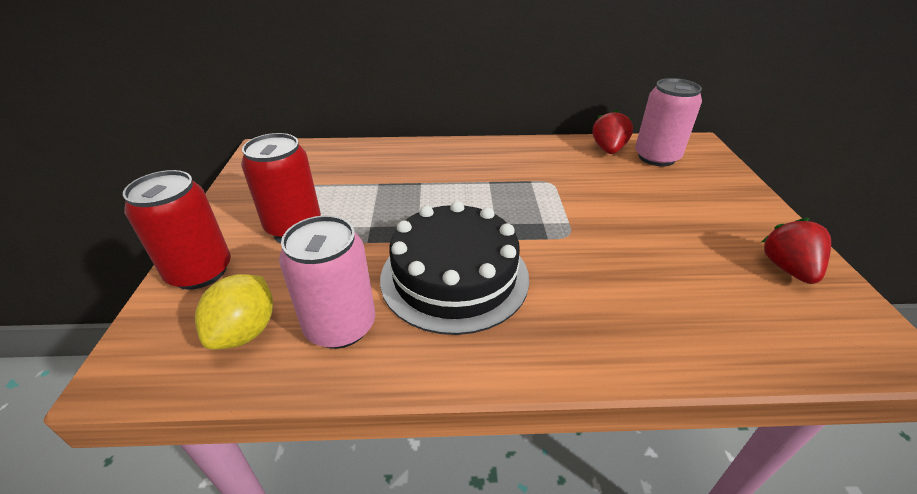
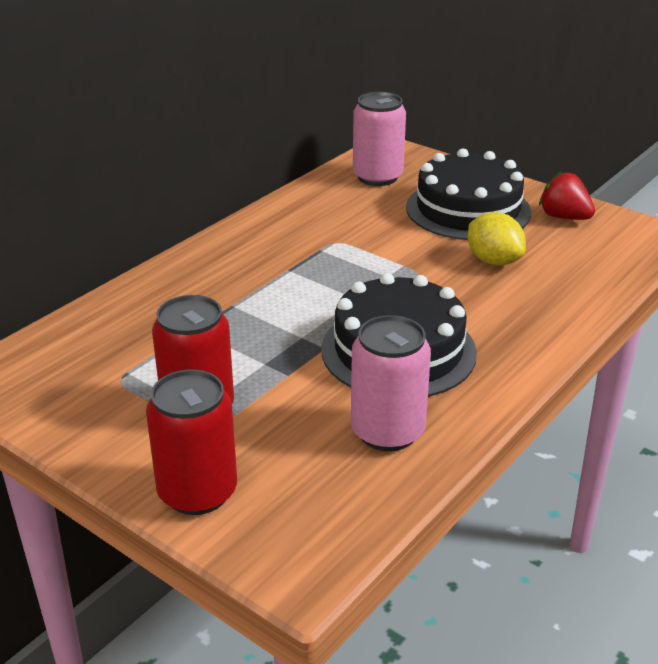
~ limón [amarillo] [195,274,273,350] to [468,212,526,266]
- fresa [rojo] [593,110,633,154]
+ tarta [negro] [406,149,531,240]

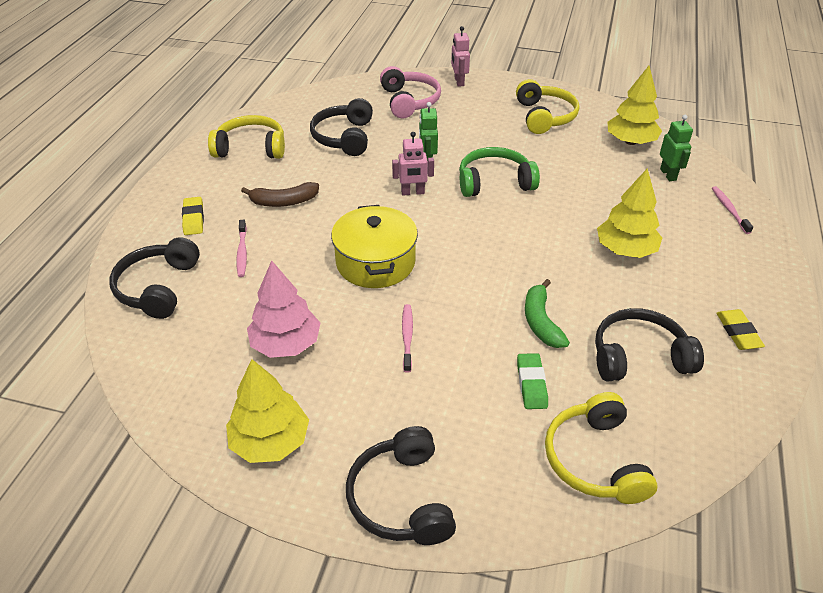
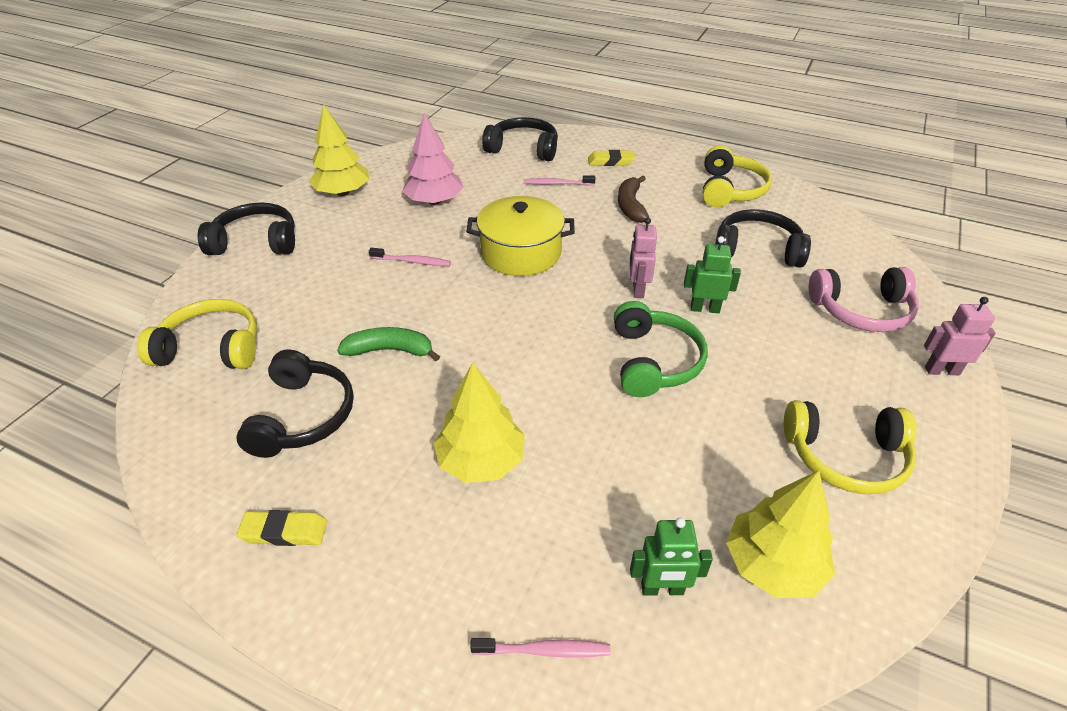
- goma de borrar [verde] [517,353,548,409]

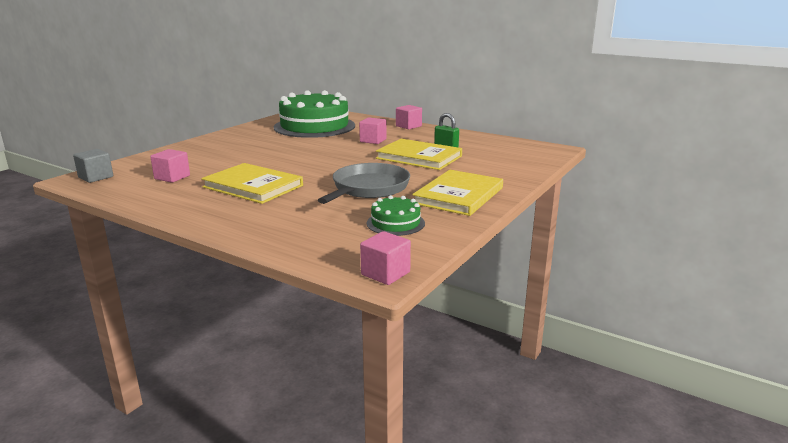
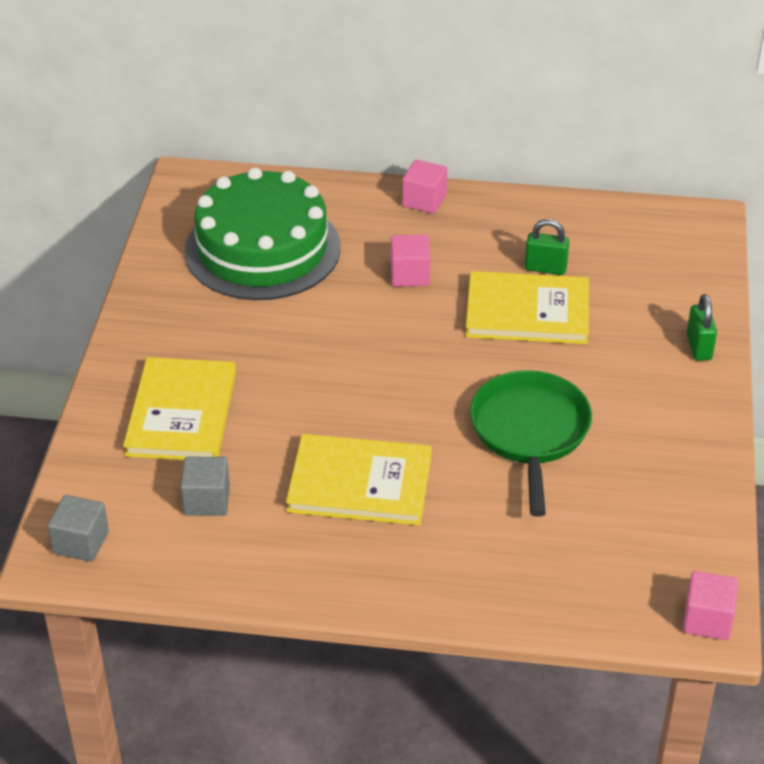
~ cubo [rosa] [150,149,190,183] to cubo [gris] [180,457,230,516]
~ sartén [gris] [318,163,410,204] to sartén [verde] [470,370,592,517]
- tarta [verde] [367,195,425,236]
~ libro [amarillo] [412,170,503,216] to [123,357,236,460]
+ candado [verde] [687,294,717,361]

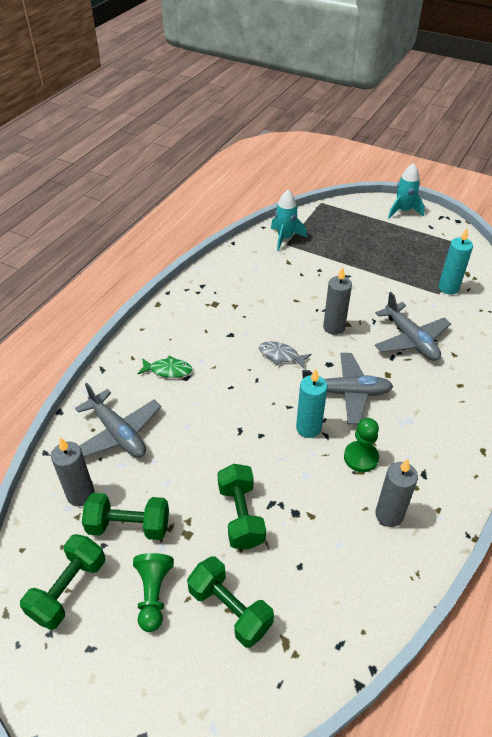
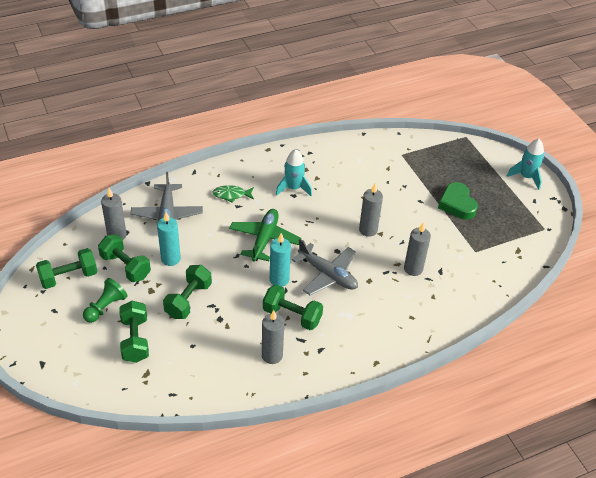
~ pez [verde] [137,355,192,378] = [212,185,254,203] 135 degrees clockwise
- pez [gris] [259,341,312,368]
~ cohete [turquesa] [271,190,307,251] to [276,149,312,196]
~ peón [verde] [344,418,379,472] to mancuerna [verde] [263,285,323,330]
~ avión [gris] [375,292,451,361] to vela [gris] [404,222,431,276]
~ vela [turquesa] [438,228,473,295] to [157,212,181,266]
+ avión [verde] [229,209,301,262]
+ corazón [verde] [438,182,478,220]

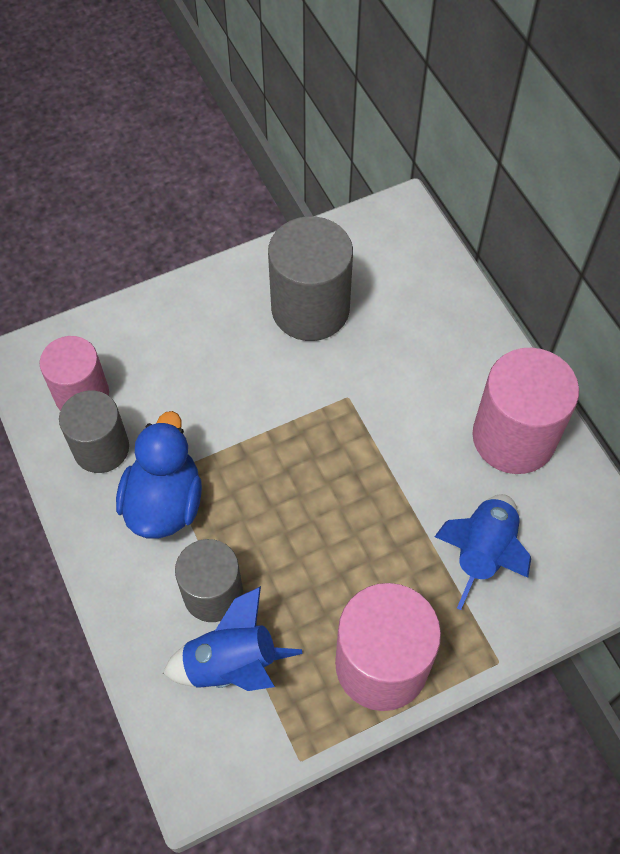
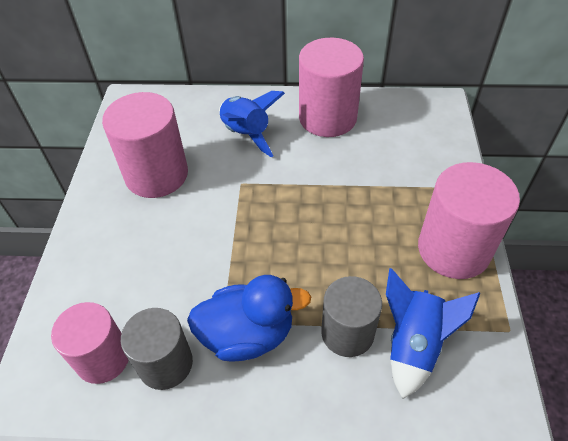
~ pato [azul] [116,411,202,538] = [187,275,311,362] 135 degrees clockwise
~ cilindro [gris] [268,216,353,341] to cilindro [rosa] [102,92,188,198]
~ cohete [azul] [434,494,531,610] to [219,91,285,157]

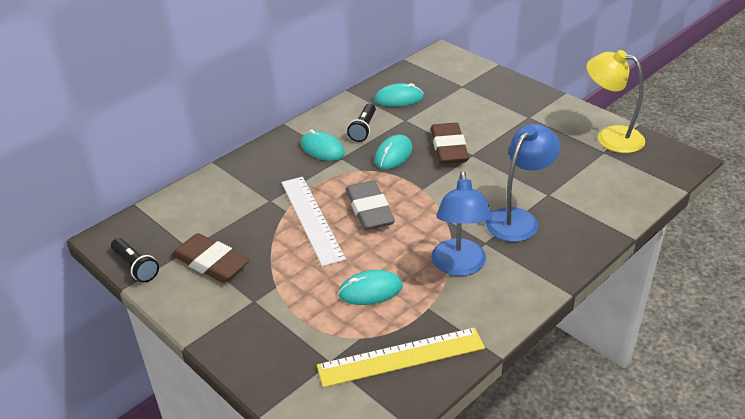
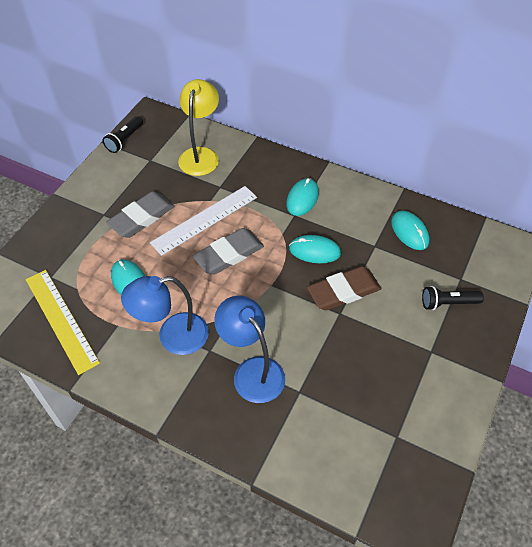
- goma de borrar [marrón] [172,233,250,283]
~ lámpara de mano [negro] [347,103,376,142] to [422,286,484,310]
~ lámpara [azul] [486,124,560,242] = [214,296,285,403] 150 degrees counterclockwise
~ lámpara [amarillo] [586,50,645,153] to [178,79,219,176]
+ goma de borrar [gris] [106,191,175,238]

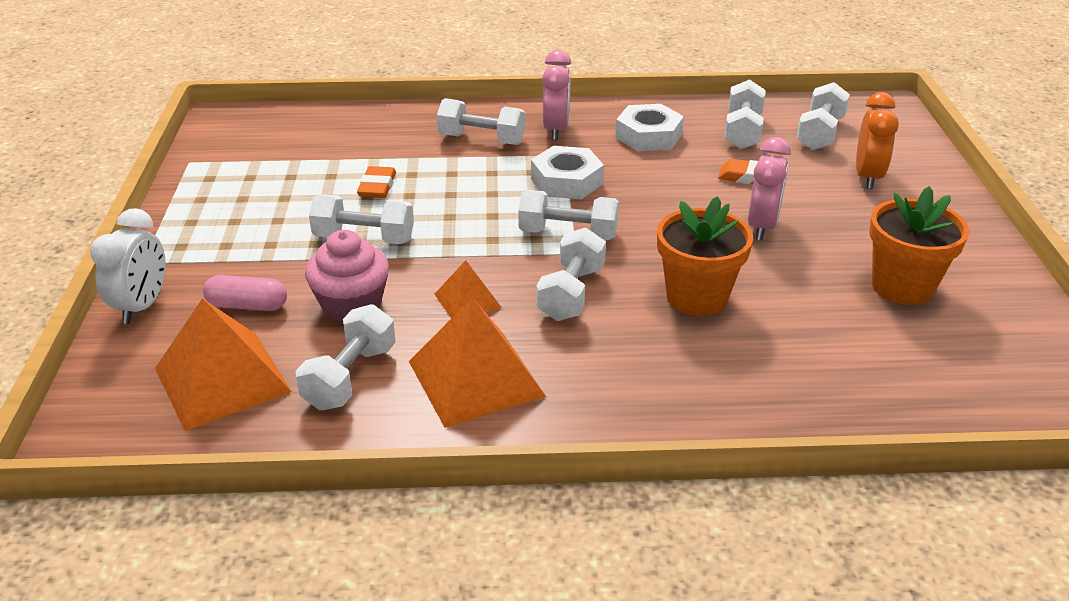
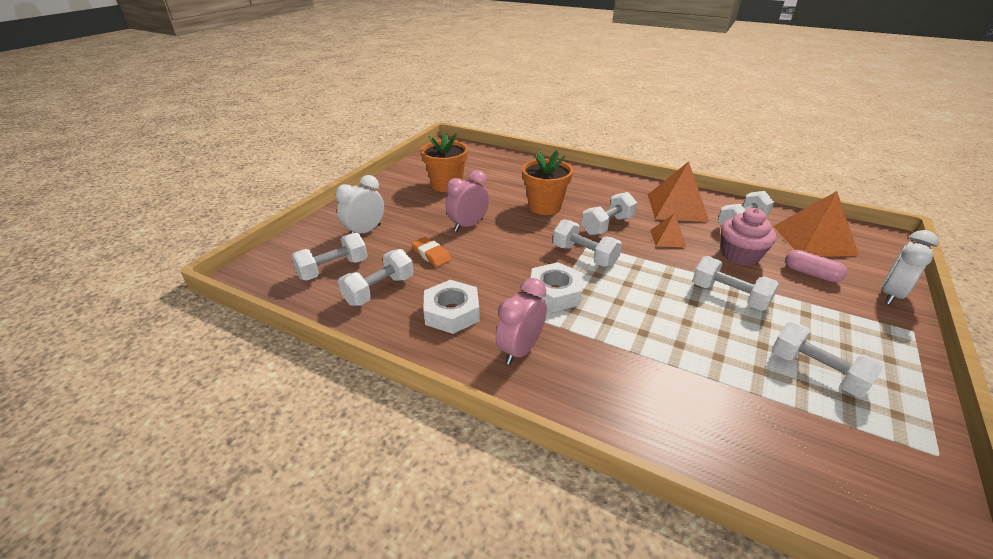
- goma de borrar [naranja] [357,166,396,198]
~ mancuerna [blanco] [437,98,525,145] to [772,322,883,397]
~ despertador [naranja] [856,92,899,189] to despertador [blanco] [335,175,384,234]

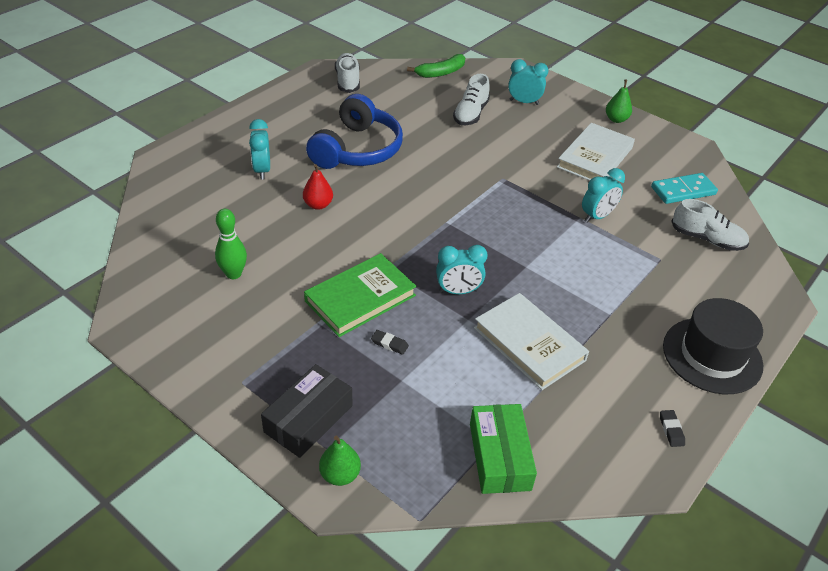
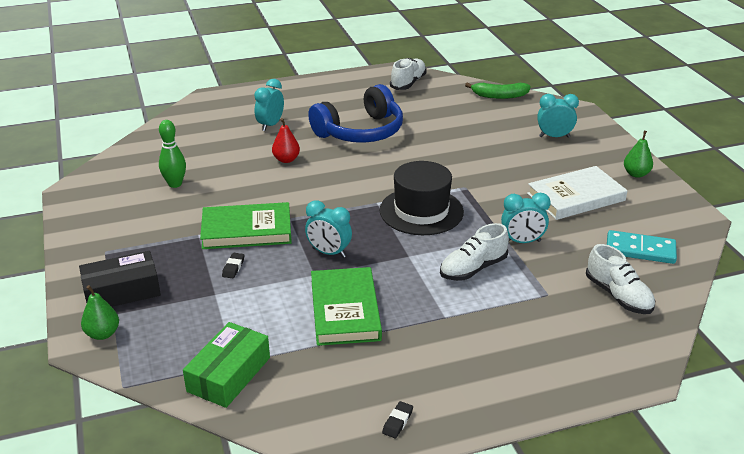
~ goma de borrar [negro] [371,330,409,355] = [222,253,245,278] 45 degrees clockwise
~ zapato [blanco] [453,74,490,125] to [440,223,509,281]
~ libro [blanco] [474,293,589,390] to libro [verde] [311,267,382,346]
~ despertador [turquesa] [508,59,549,105] = [537,94,579,137] 45 degrees counterclockwise
~ sombrero [negro] [663,298,763,394] to [380,161,464,235]

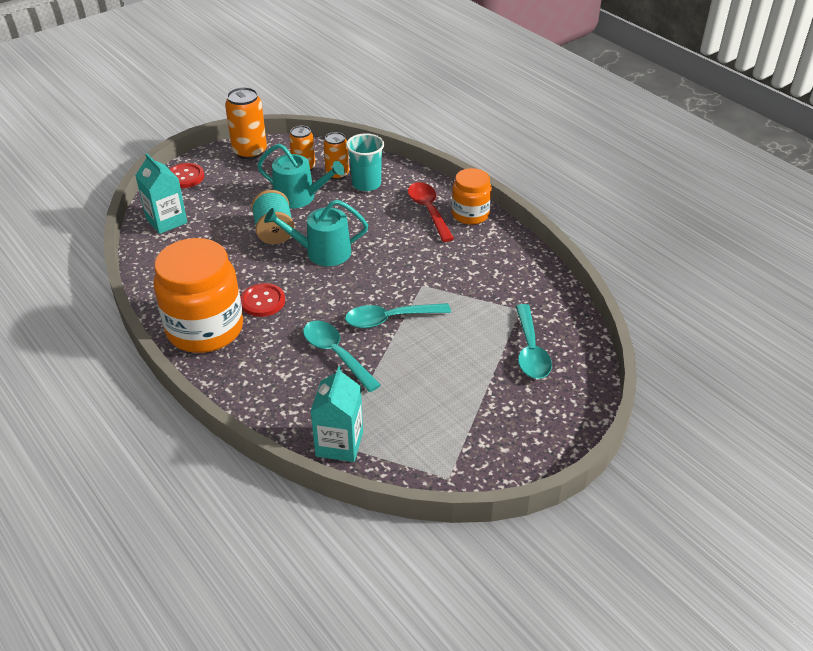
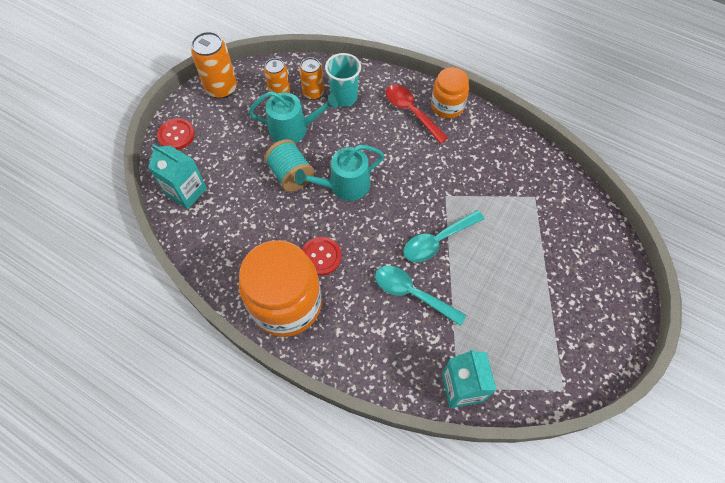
- cuchara [turquesa] [516,304,552,379]

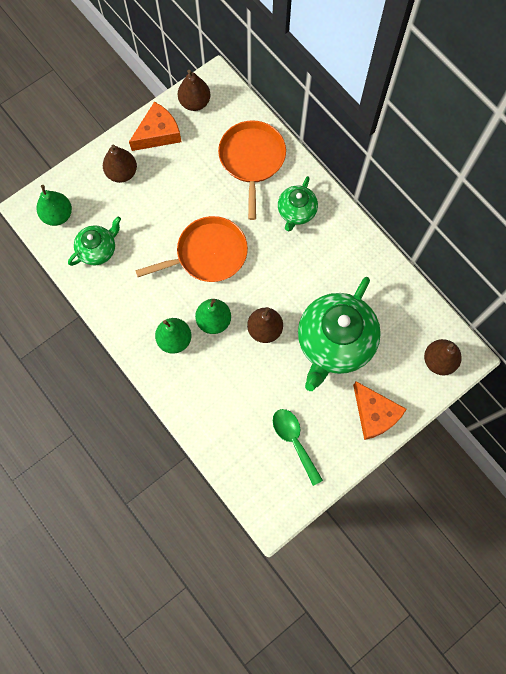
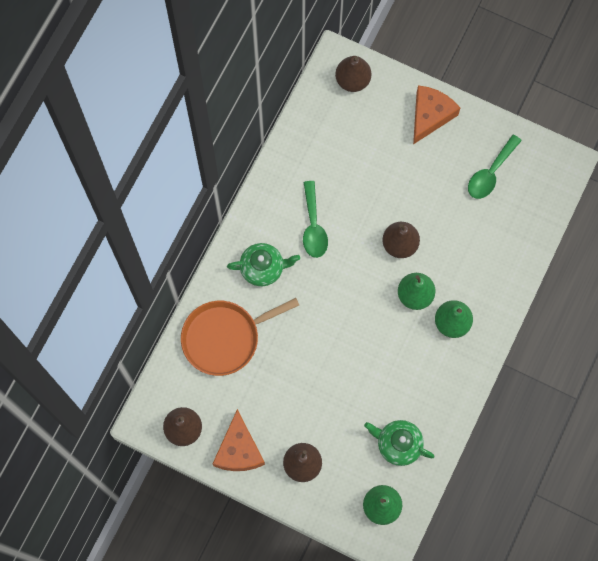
~ queso [naranja] [129,102,181,151] = [213,409,265,471] 120 degrees counterclockwise
- sartén [naranja] [135,216,248,282]
- tetera [verde] [298,277,381,391]
+ cuchara [verde] [303,181,328,258]

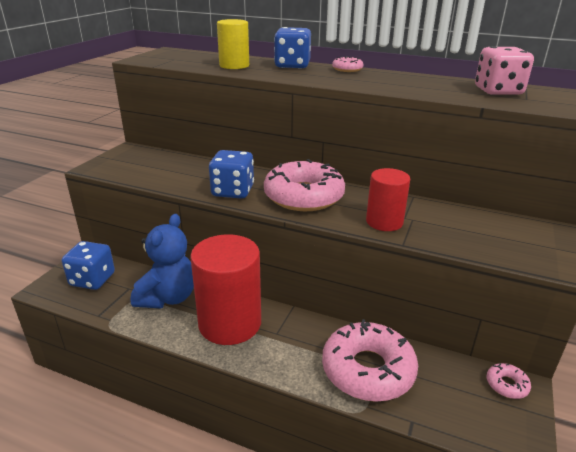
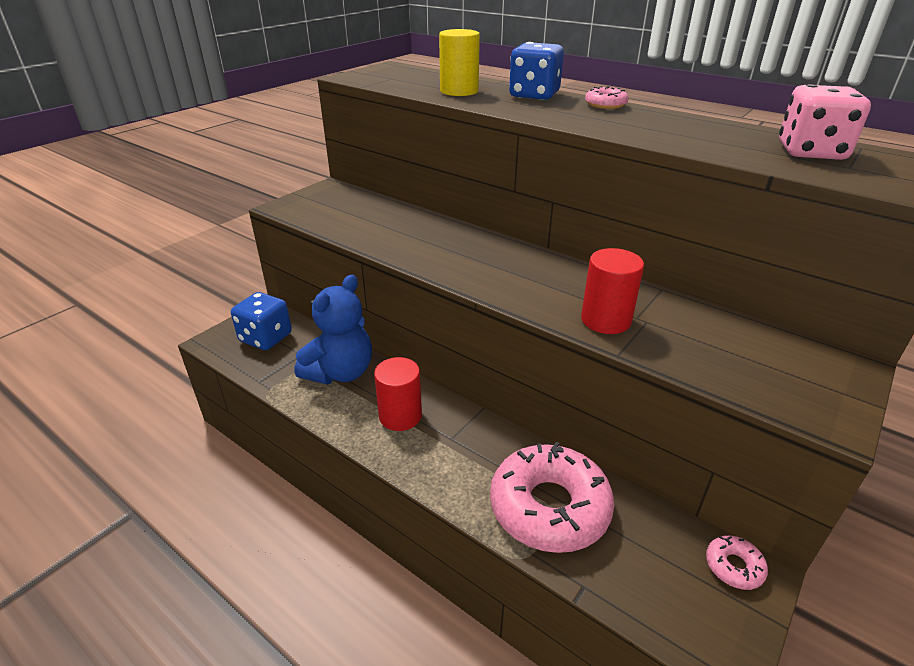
~ cilindro [rojo] [190,234,261,345] = [374,357,422,431] x0.56
- dado [azul] [209,150,254,199]
- rosquilla [rosa] [264,159,345,211]

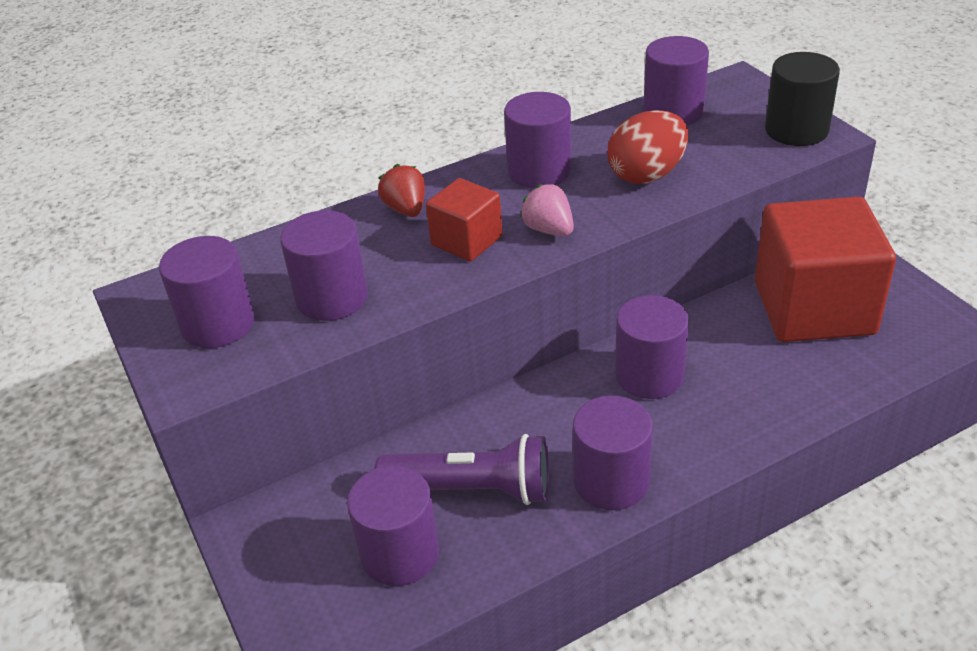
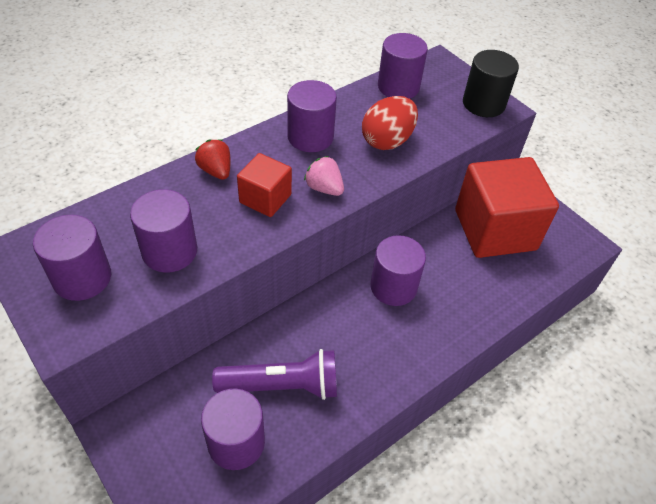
- cilindro [morado] [573,396,653,510]

